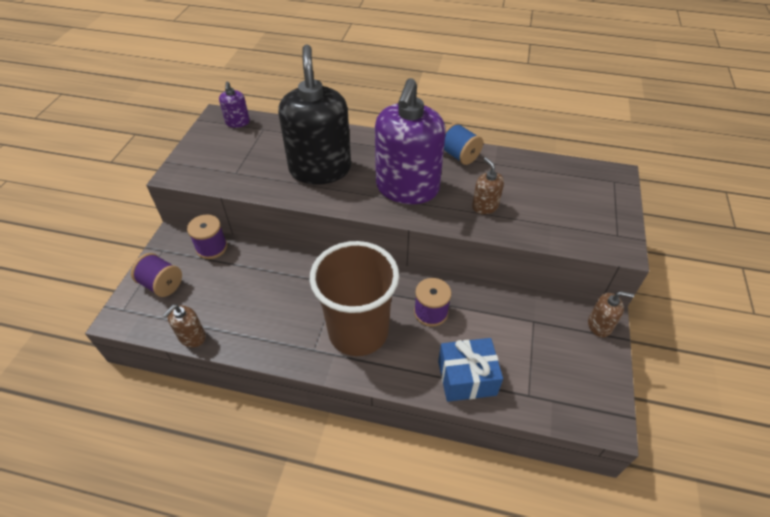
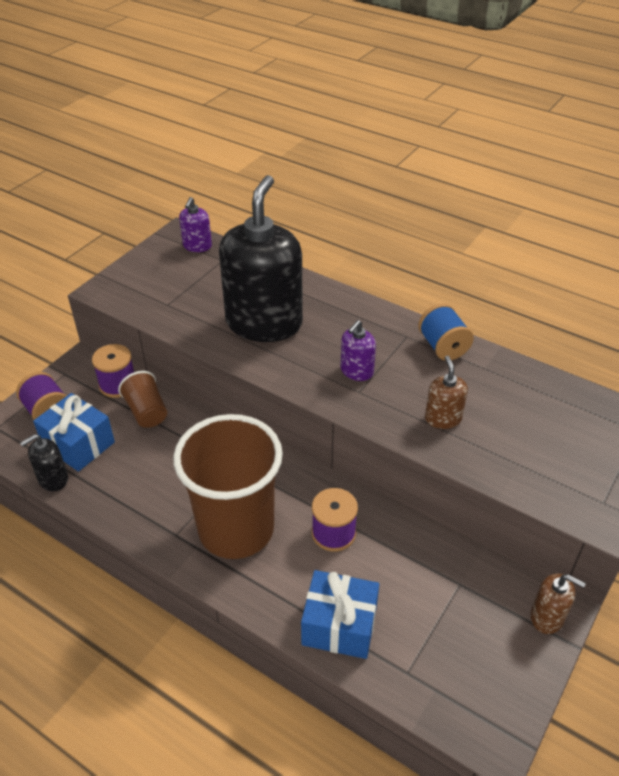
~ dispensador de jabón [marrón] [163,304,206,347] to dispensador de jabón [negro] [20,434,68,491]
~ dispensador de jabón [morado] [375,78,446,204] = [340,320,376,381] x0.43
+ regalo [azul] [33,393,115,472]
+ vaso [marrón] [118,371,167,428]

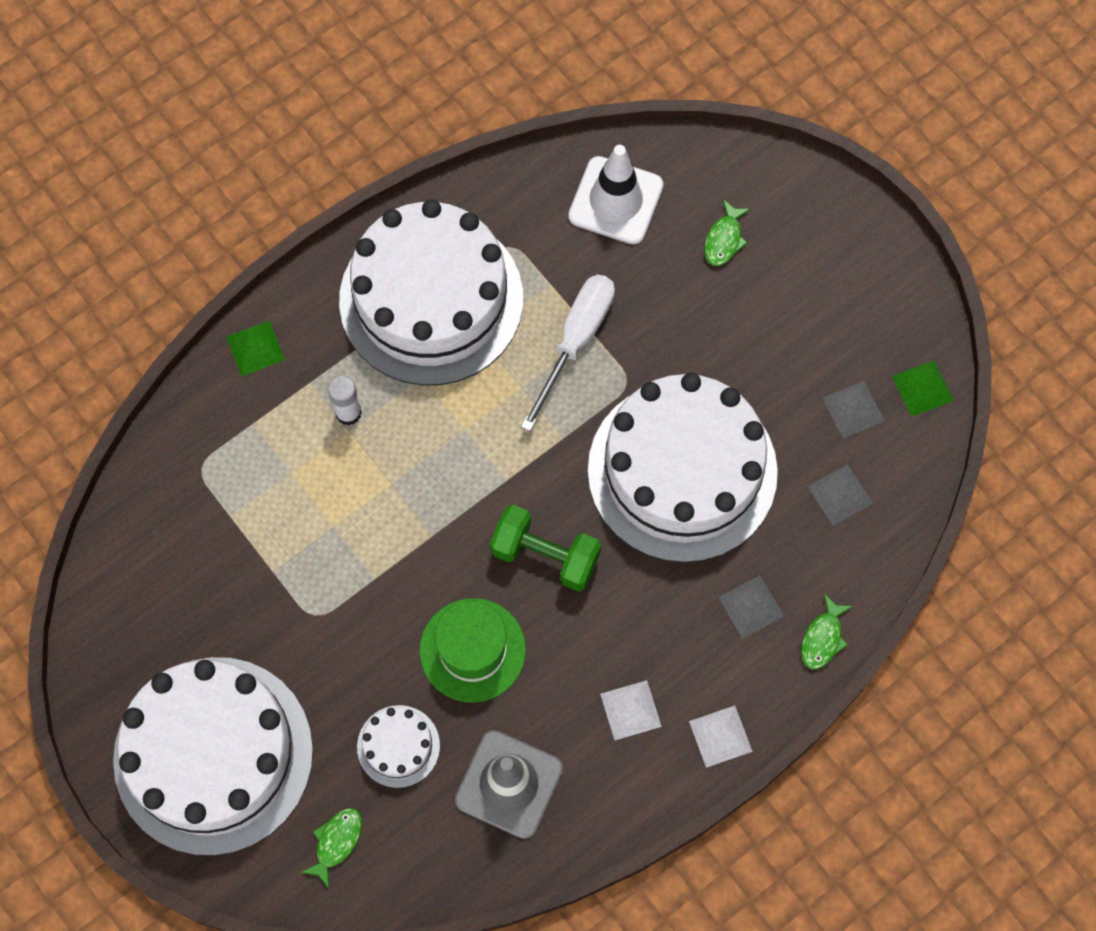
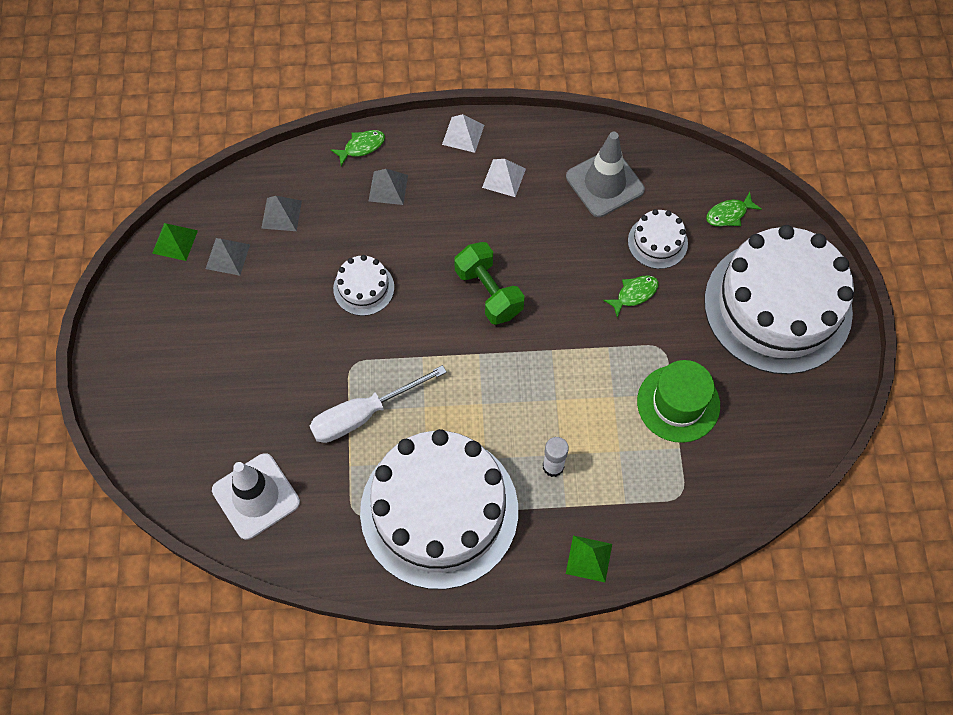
~ sombrero [verde] [419,598,526,702] to [637,360,720,443]
~ tarta [blanco] [588,373,778,563] = [333,255,394,316] x0.42
~ pez [verde] [704,200,751,266] to [603,275,659,318]

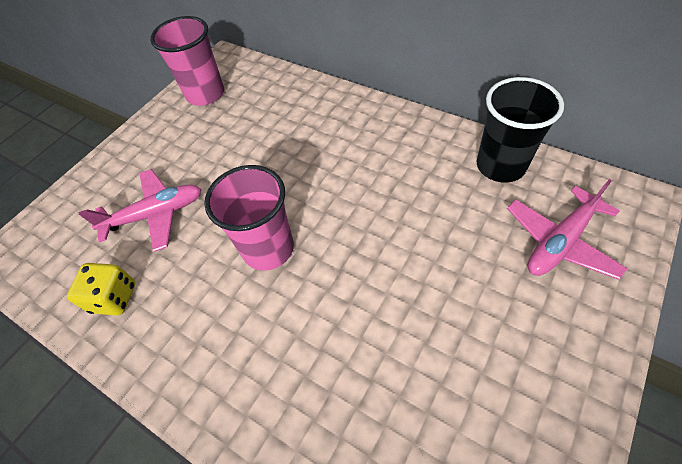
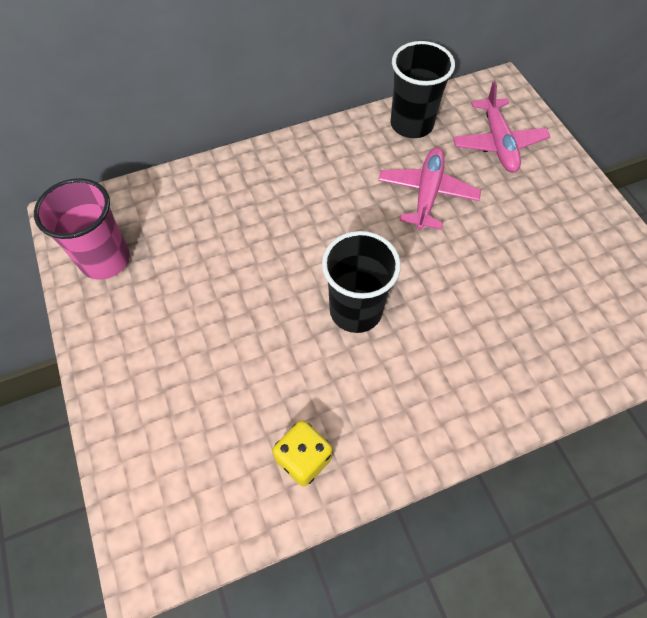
~ avión [rosa] [79,169,202,252] to [378,147,481,230]
~ vaso [rosa] [204,165,294,271] to vaso [negro] [322,231,401,333]

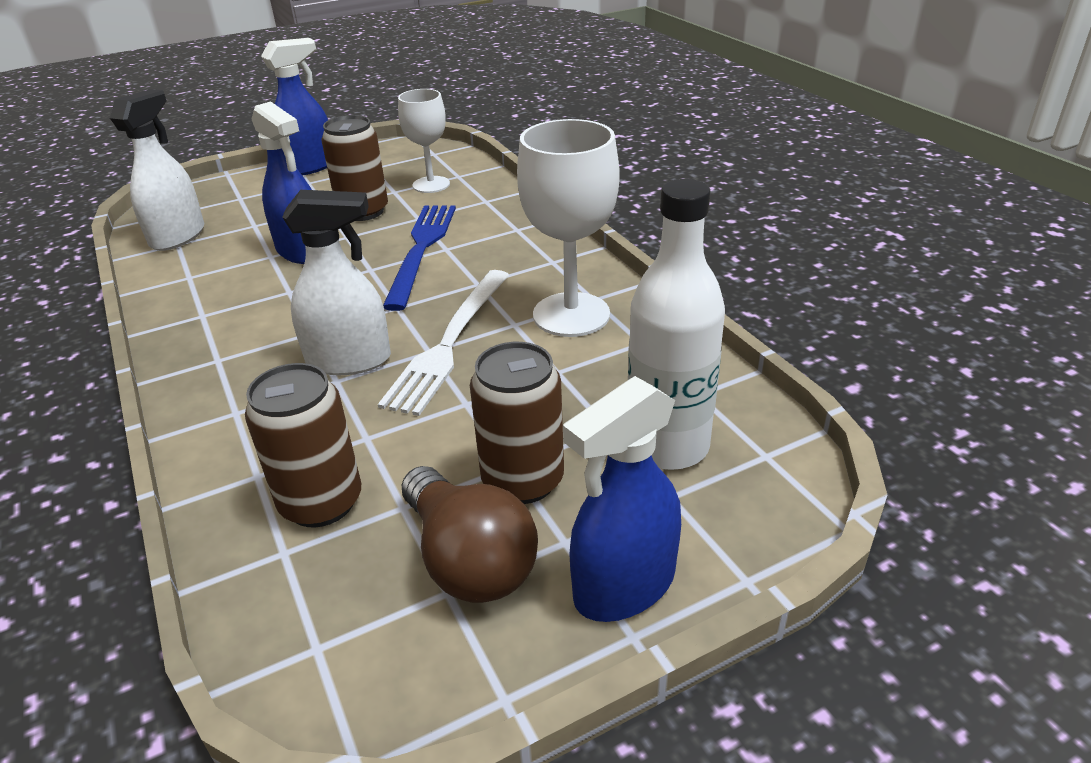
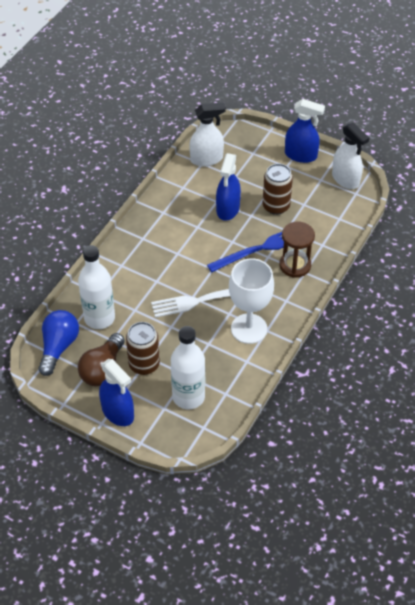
~ lata [marrón] [245,363,361,527] to botella [blanco] [78,245,115,329]
~ pulverizador [blanco] [282,190,391,375] to [332,123,369,189]
- copa [blanco] [398,89,450,193]
~ pulverizador [azul] [563,376,681,622] = [99,359,134,426] 150 degrees counterclockwise
+ bombilla [azul] [38,310,79,376]
+ reloj de arena [marrón] [280,222,315,278]

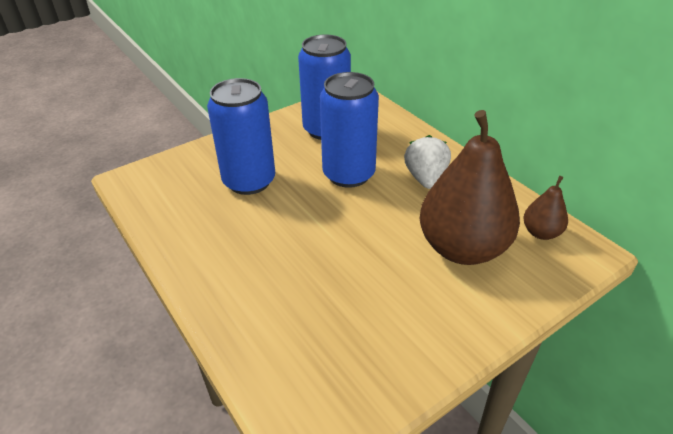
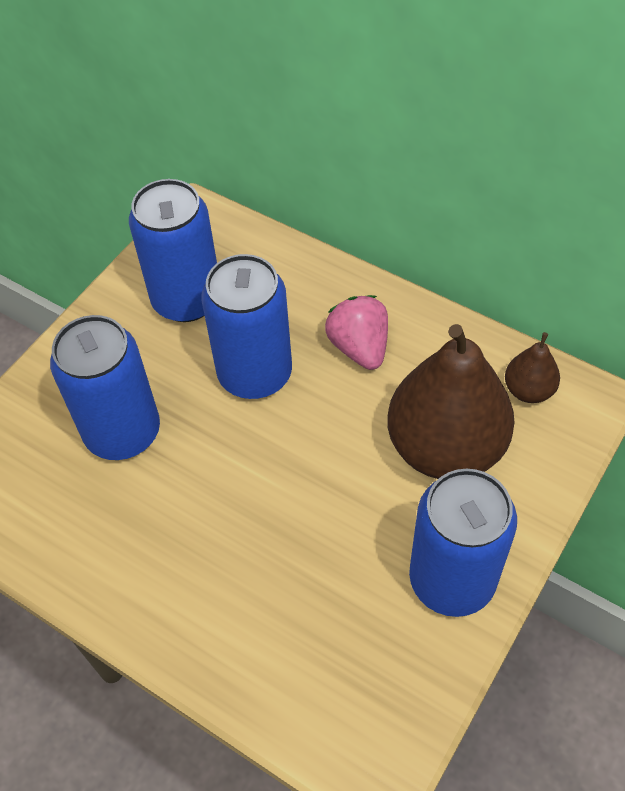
~ fresa [blanco] [404,135,451,189] to fresa [rosa] [325,295,388,370]
+ lata [azul] [409,469,517,617]

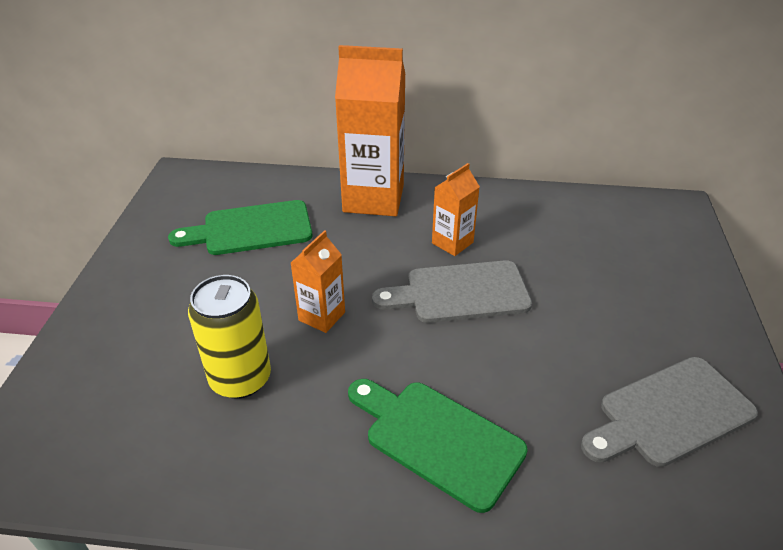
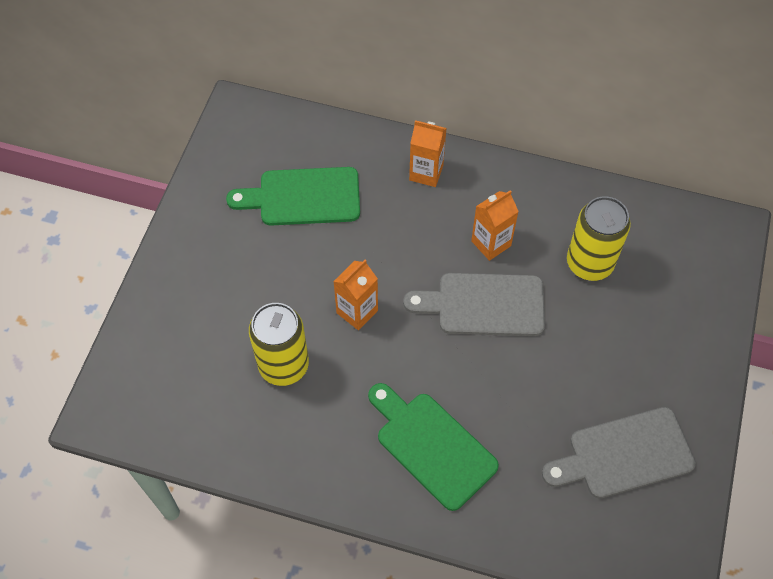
~ cartón de leche [naranja] [335,45,405,216] = [409,120,447,187] x0.51
+ lata [amarillo] [567,196,631,281]

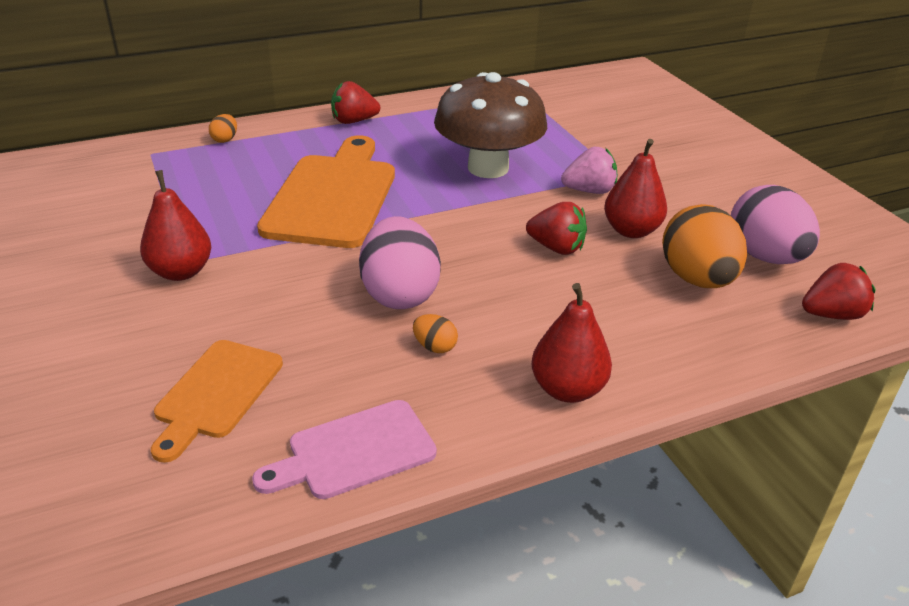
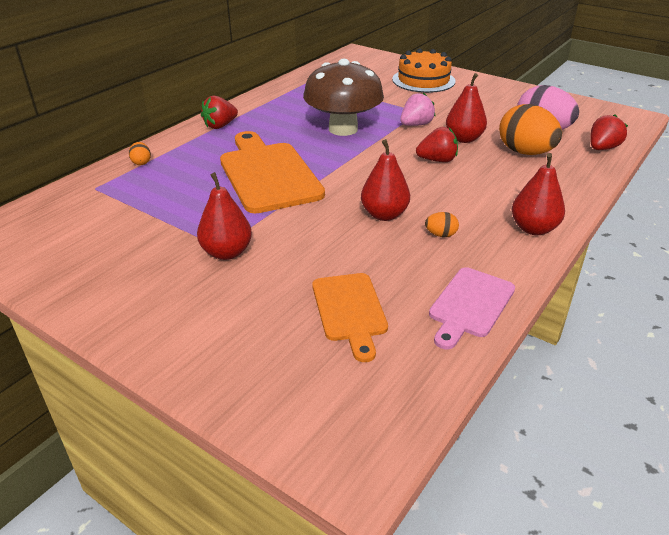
~ huevo [rosa] [359,216,441,309] to pera [rojo] [361,139,410,221]
+ tarta [naranja] [392,48,456,93]

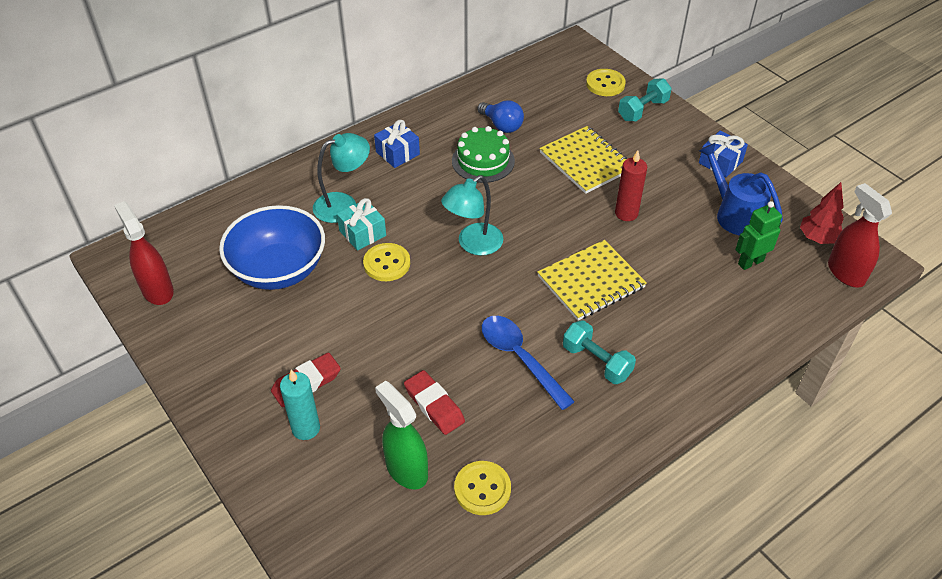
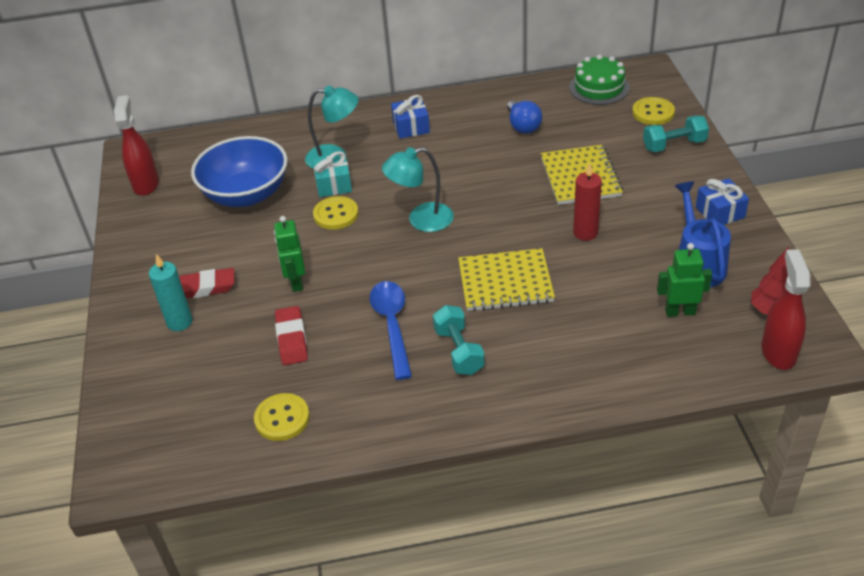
- pulverizador [verde] [375,381,428,490]
~ tarta [verde] [452,126,515,183] to [569,55,630,105]
+ robot [verde] [274,216,305,292]

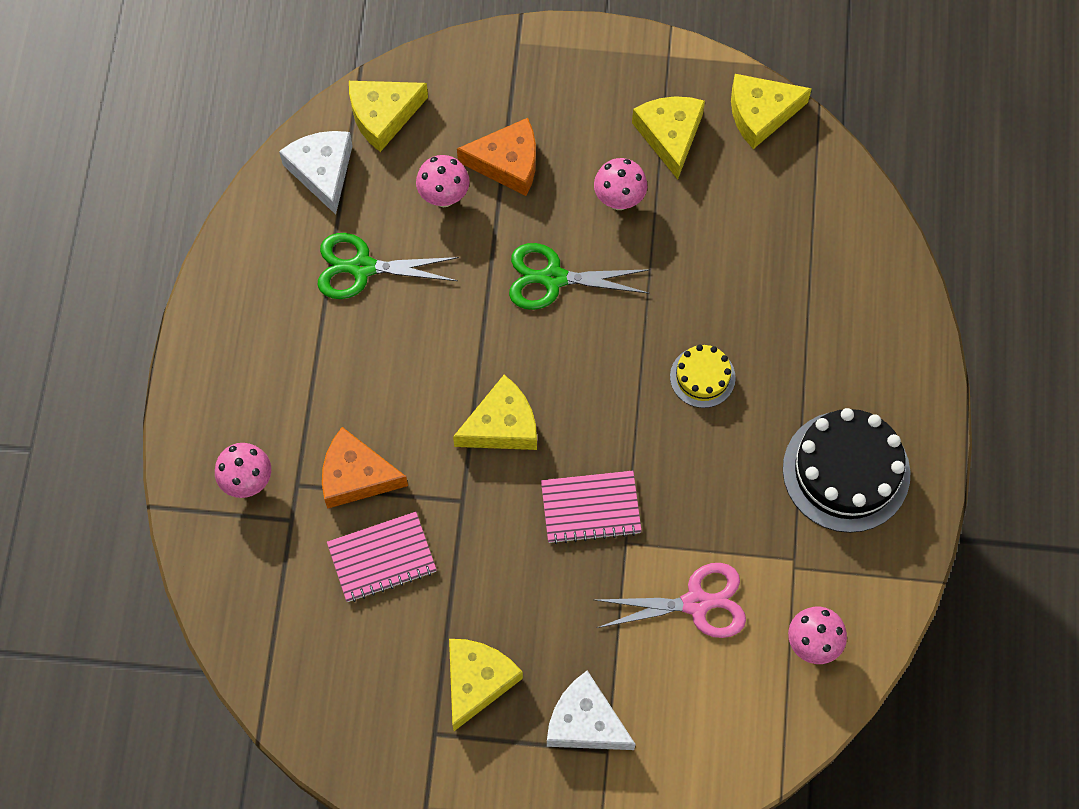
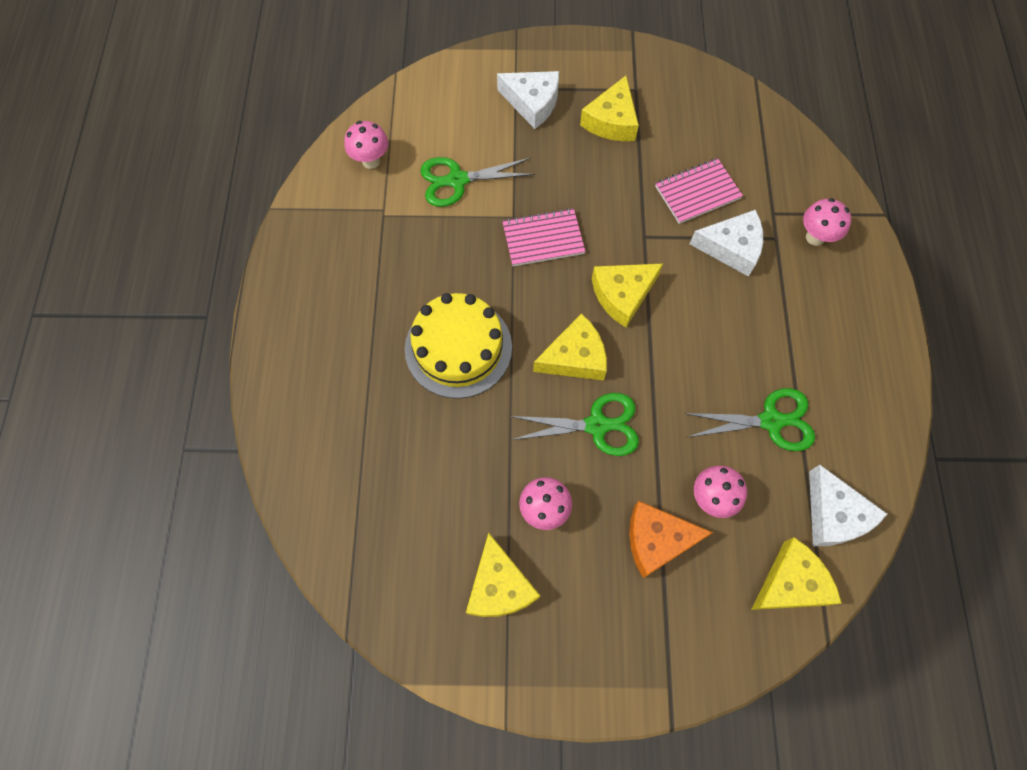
~ queso [naranja] [322,427,408,509] to queso [blanco] [690,210,763,277]
~ tijeras [rosa] [596,563,746,638] to tijeras [verde] [420,157,535,207]
~ tarta [amarillo] [670,345,736,408] = [405,293,512,399] x1.91
~ queso [amarillo] [731,74,812,149] to [533,313,607,381]
- tarta [negro] [783,408,910,533]

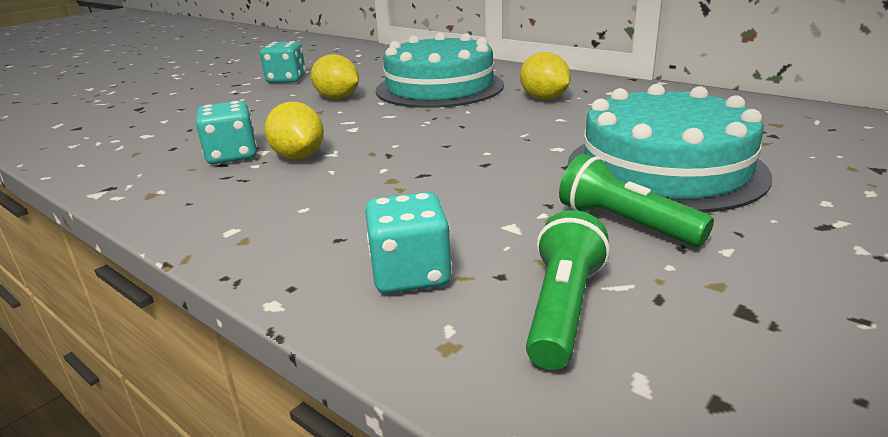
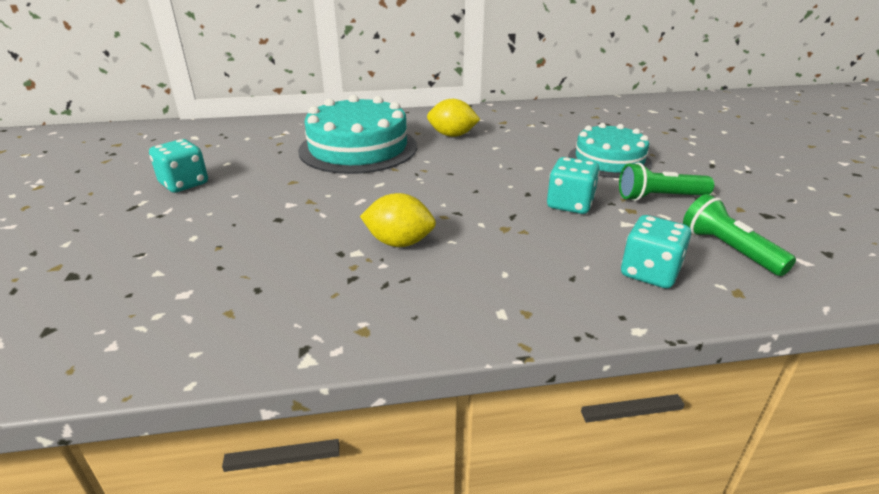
~ dado [turquesa] [196,101,257,164] to [547,157,600,214]
- limón [amarillo] [311,54,359,99]
~ tarta [turquesa] [567,84,772,213] = [568,123,652,178] x0.66

